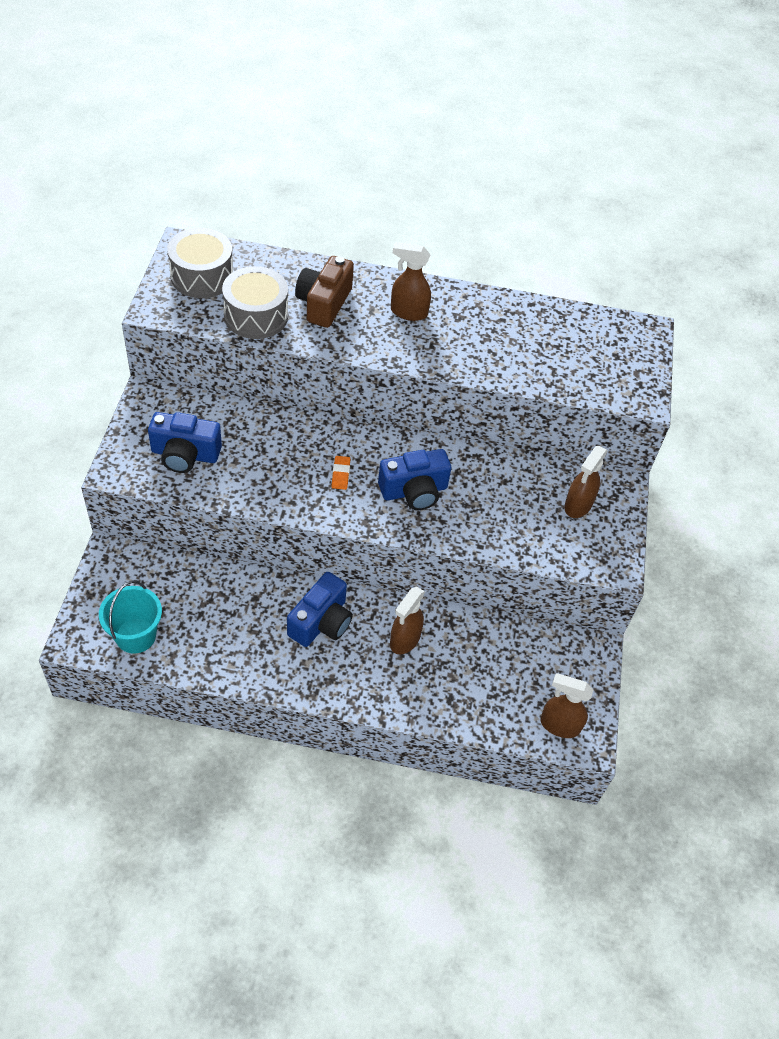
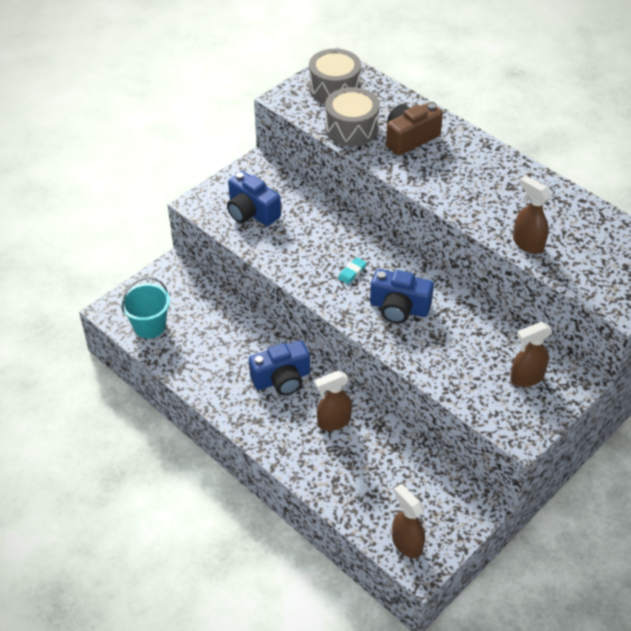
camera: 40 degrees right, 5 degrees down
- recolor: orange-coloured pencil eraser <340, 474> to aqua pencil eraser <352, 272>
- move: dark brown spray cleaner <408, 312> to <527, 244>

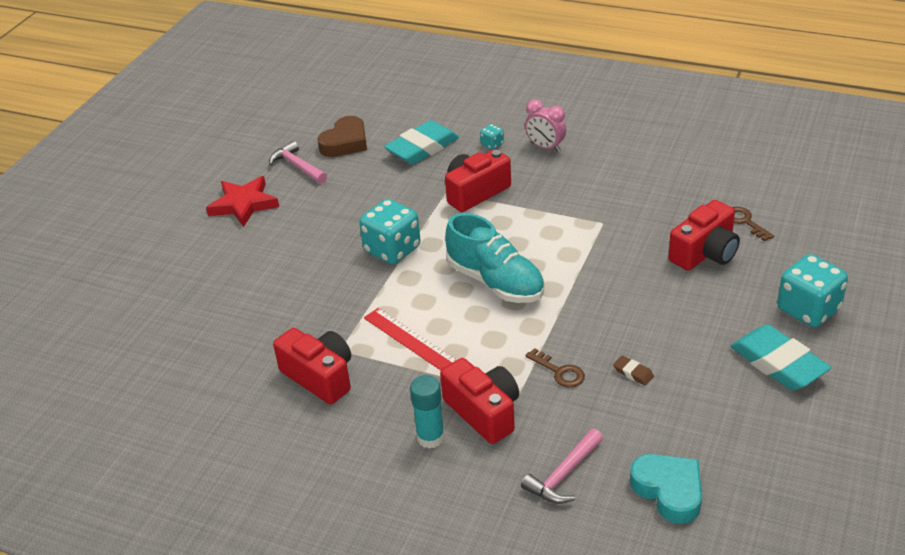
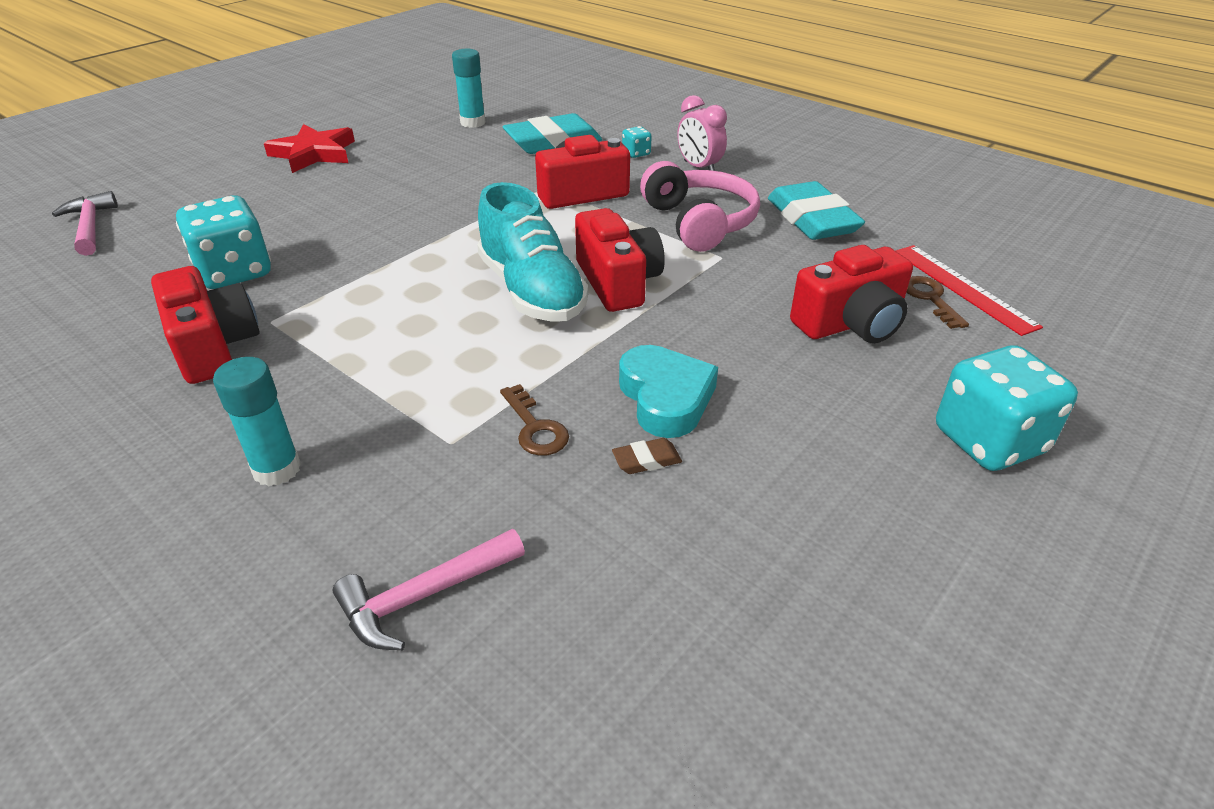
camera: 15 degrees right, 0 degrees up
- move: rosy claw hammer <297, 166> to <91, 226>
- move: aqua game die <392, 249> to <235, 272>
- replace: dark brown heart shape <345, 142> to aqua glue stick <473, 122>
- move: crimson compact camera <484, 412> to <617, 282>
- rotate: dark brown pencil eraser <633, 373> = <646, 460> 75 degrees counterclockwise
- move: aqua heart shape <669, 491> to <665, 398>
- insert: rosy headset <699, 222>
- move: aqua pencil eraser <778, 363> to <812, 219>
- move: crimson ruler <412, 341> to <962, 288>

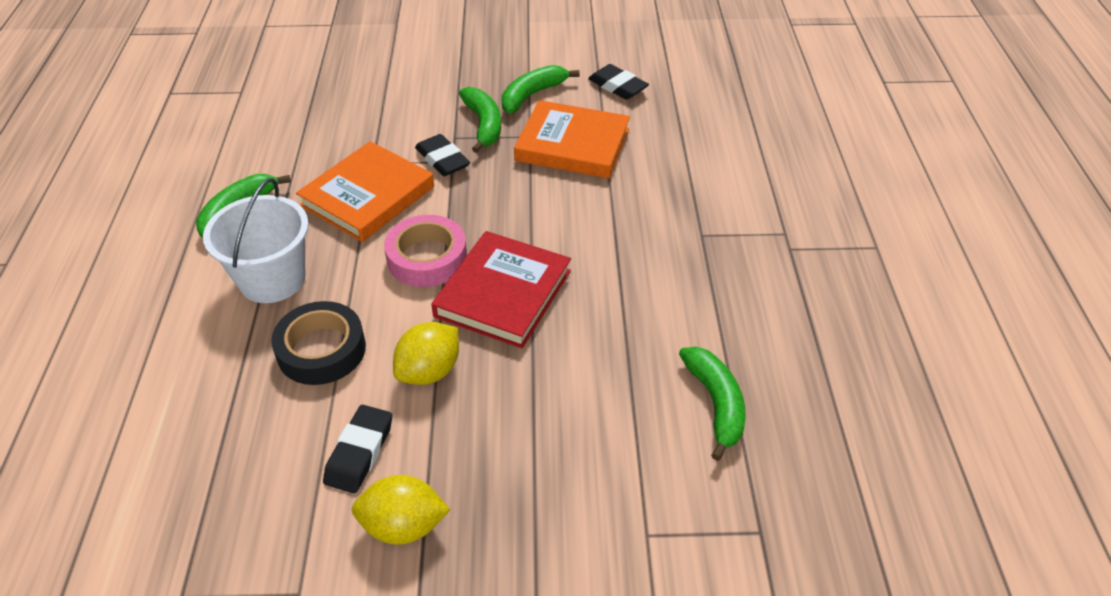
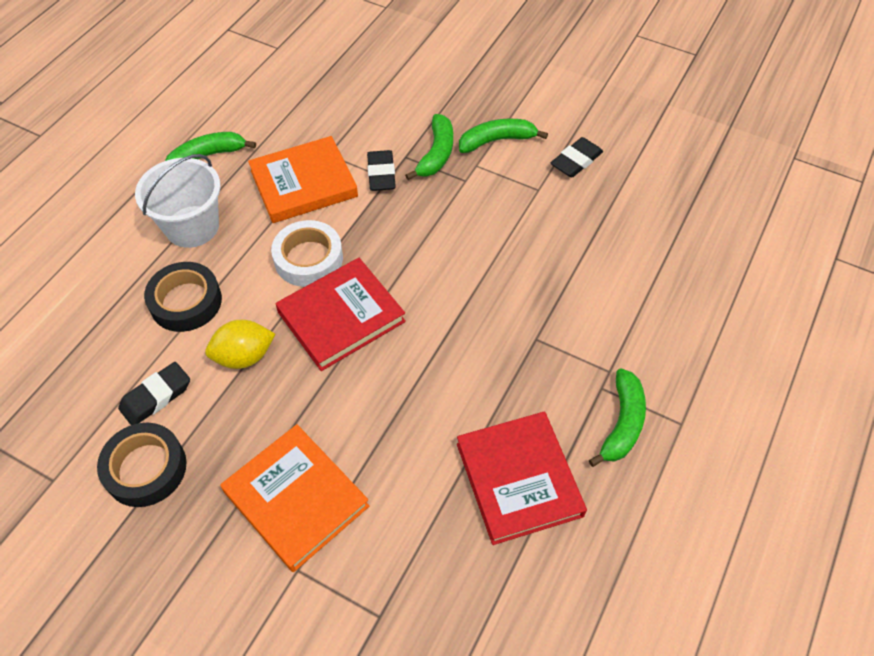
camera: 30 degrees right, 10 degrees up
- replace: yellow toy lemon <403, 526> to jet-black sticky tape <145, 468>
- move: orange-coloured hardback <572, 145> to <296, 499>
- recolor: rosy sticky tape <427, 258> to white sticky tape <308, 259>
- insert: crimson hardback <518, 479>
- rotate: jet-black pencil eraser <617, 86> = <576, 161> 60 degrees clockwise
- move: leaf-green banana fruit <715, 404> to <622, 423>

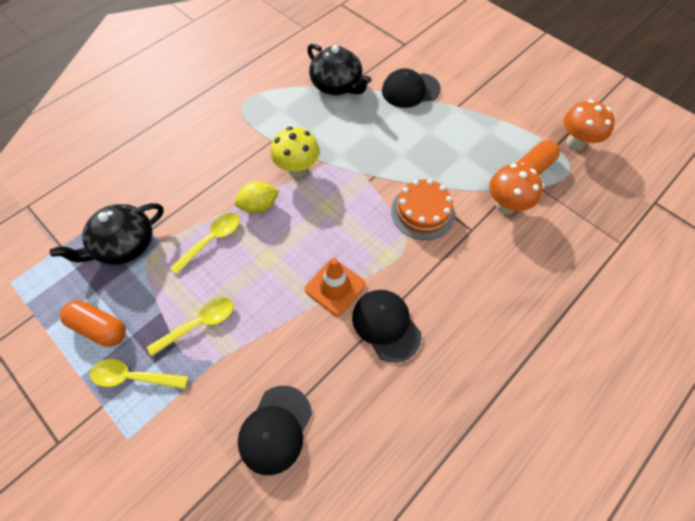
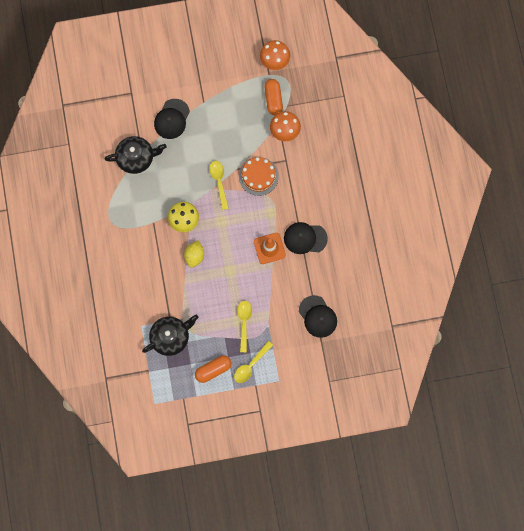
camera: 55 degrees left, 15 degrees up
- rotate: jet-black tea pot <124, 244> = <170, 337> 120 degrees counterclockwise
- move: yellow spoon <212, 240> to <219, 182>

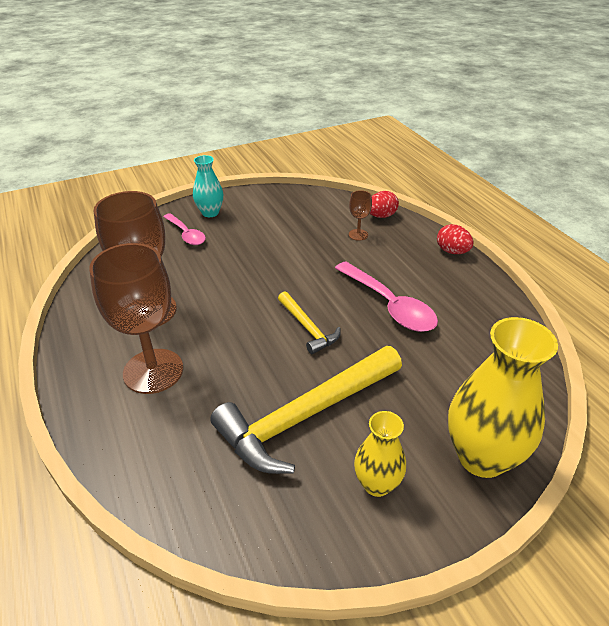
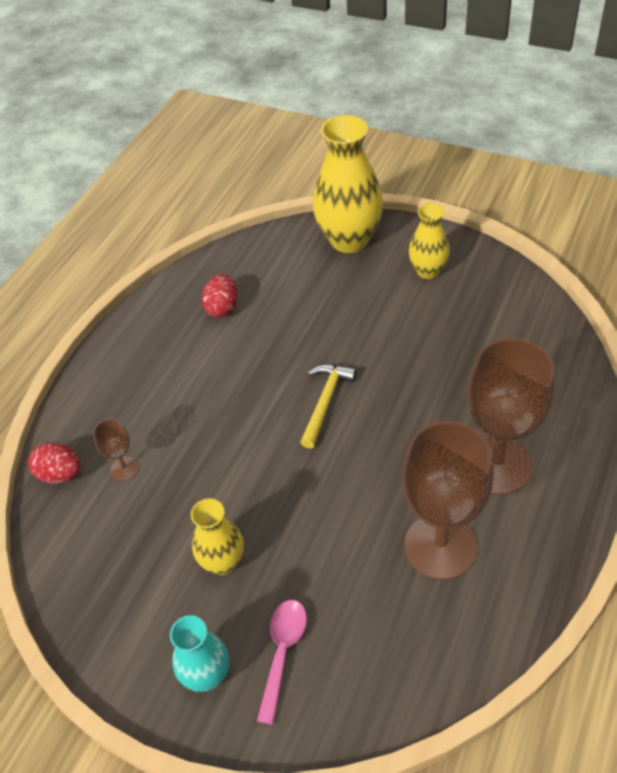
camera: 125 degrees left, 10 degrees up
- insert: yellow vase <223, 562>
- move: crimson egg shape <452, 251> to <222, 308>
- delete: yellow claw hammer <305, 416>
- delete: rosy spoon <389, 305>

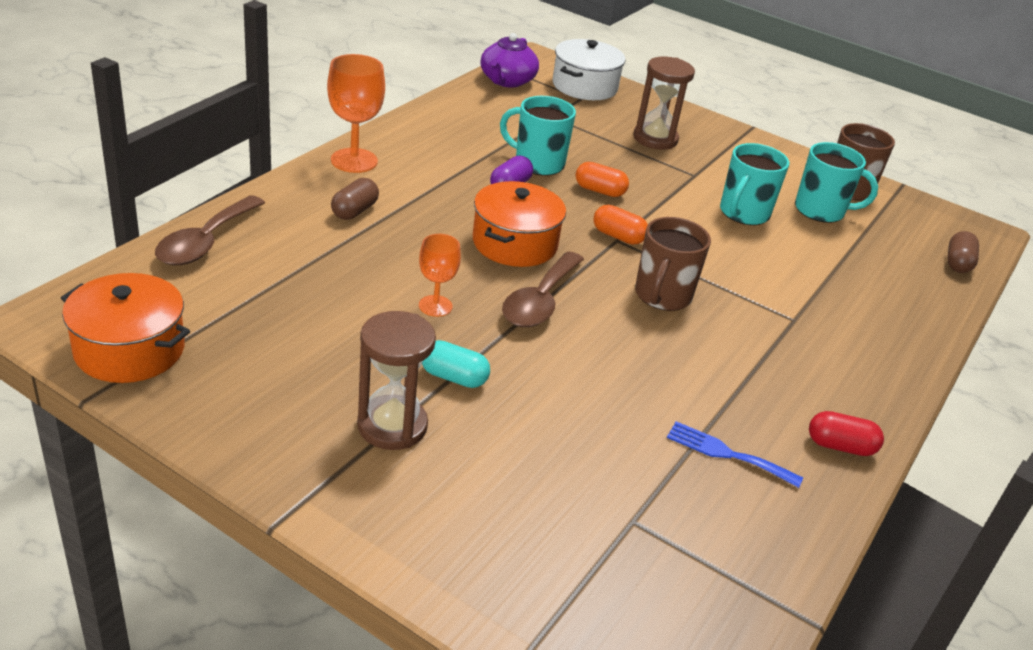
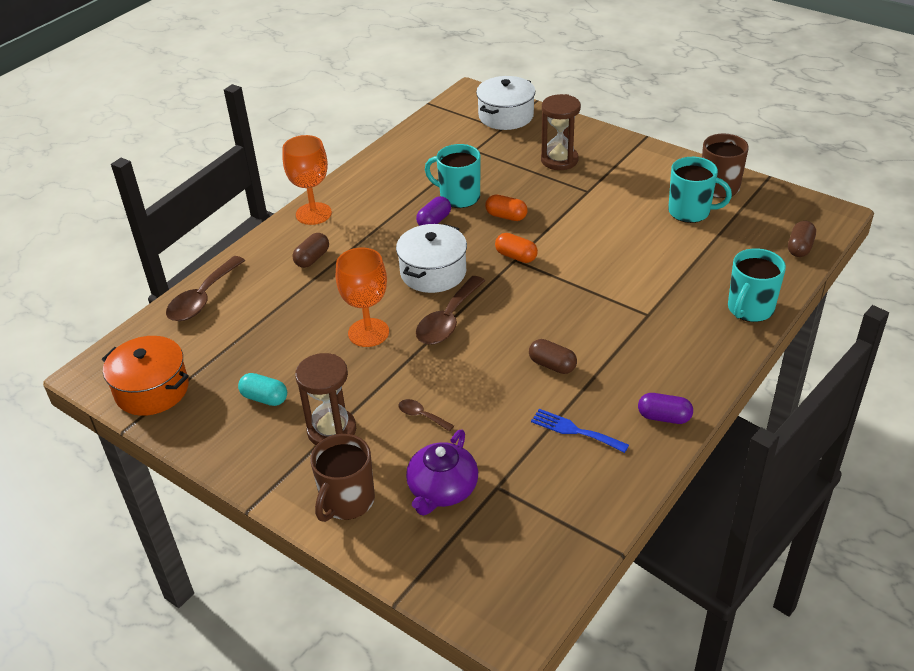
camera: 10 degrees right, 5 degrees up
- move: aqua pill shape <454, 377> to <264, 398>
- move: dark brown mug <662, 296> to <347, 501>
- resize: orange-coloured wine glass <435, 306> = <368, 332> x1.63
- recolor: orange-coloured stockpot <515, 243> to white stockpot <433, 272>
- insert: dark brown spoon <421, 416>
- move: royal purple tea pot <507, 81> to <442, 489>
- insert: dark brown pill shape <552, 365>
- recolor: crimson pill shape <840, 446> to royal purple pill shape <664, 417>
- move: aqua mug <743, 213> to <749, 309>

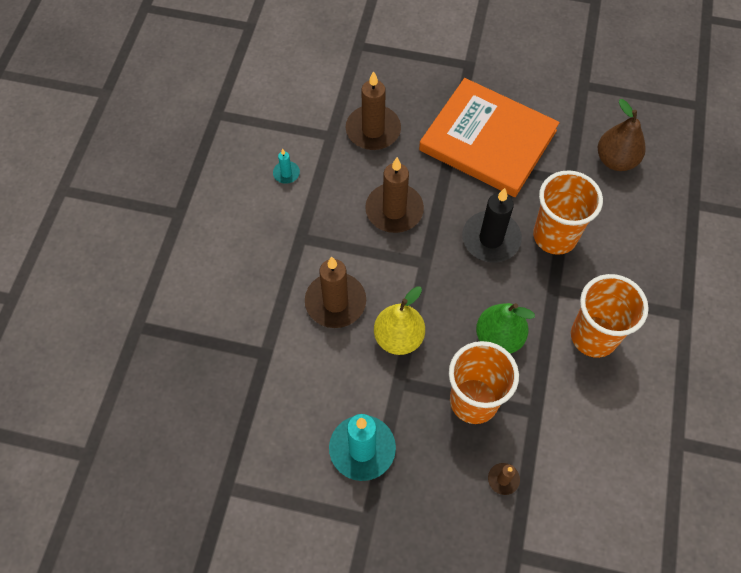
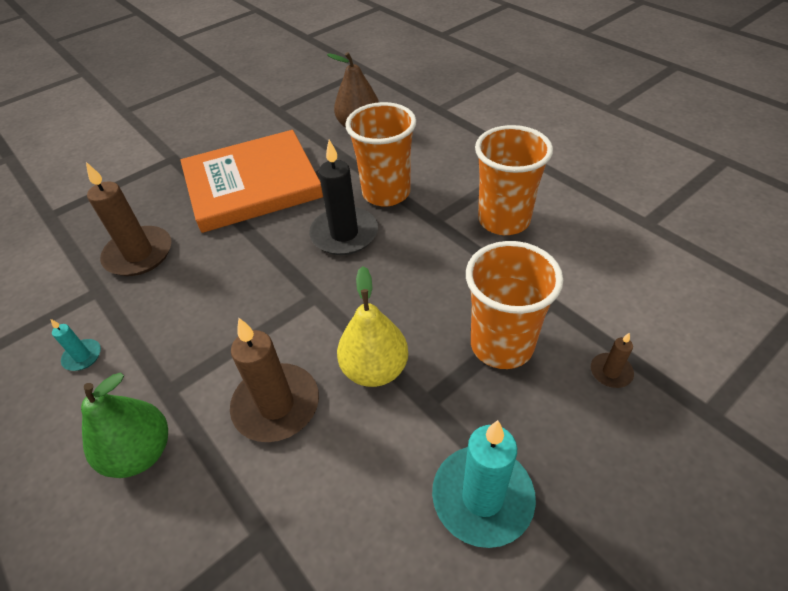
camera: 50 degrees left, 15 degrees down
- move: leaf-green pear fruit <499, 338> to <140, 452>
- delete: dark brown wax candle <394, 210>

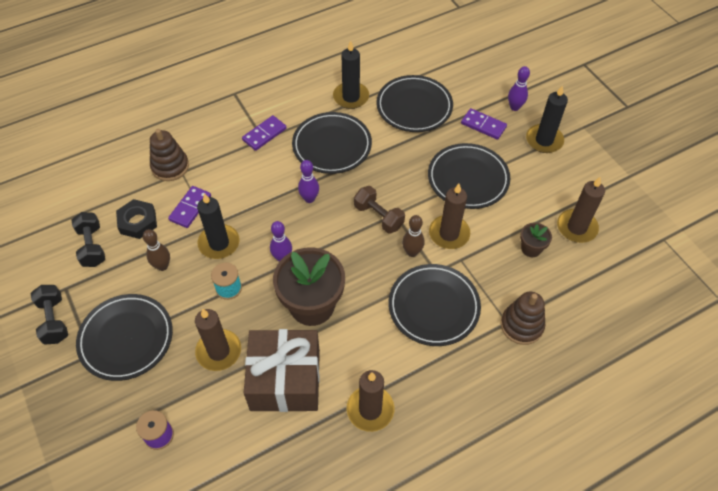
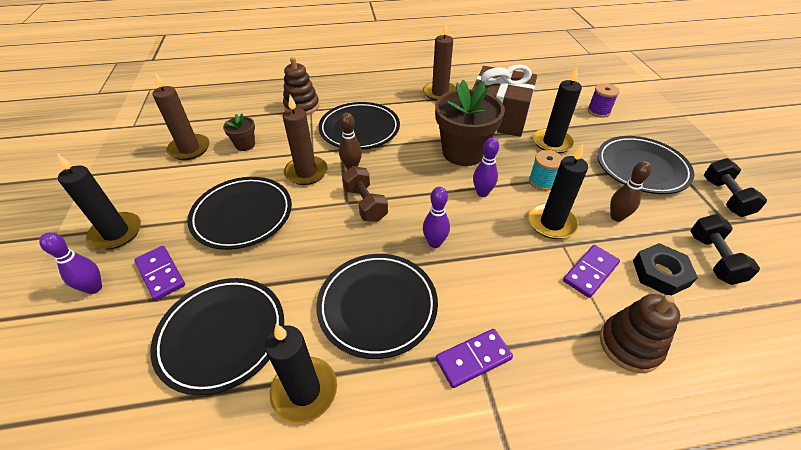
camera: 160 degrees left, 10 degrees down
- recolor: dark brown wax candle <219, 351> to jet-black wax candle <552, 143>

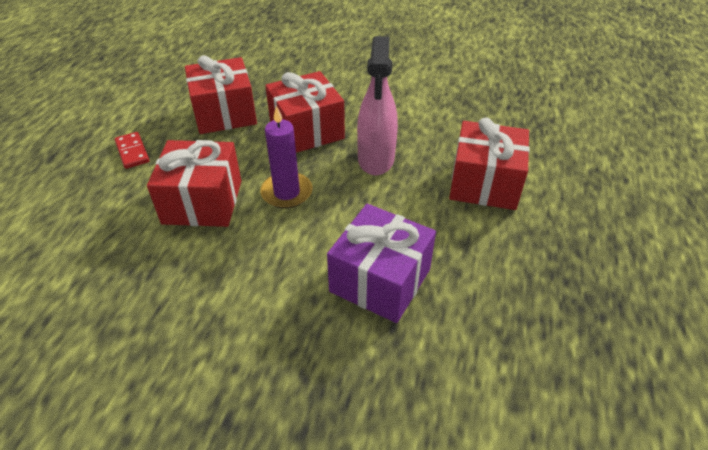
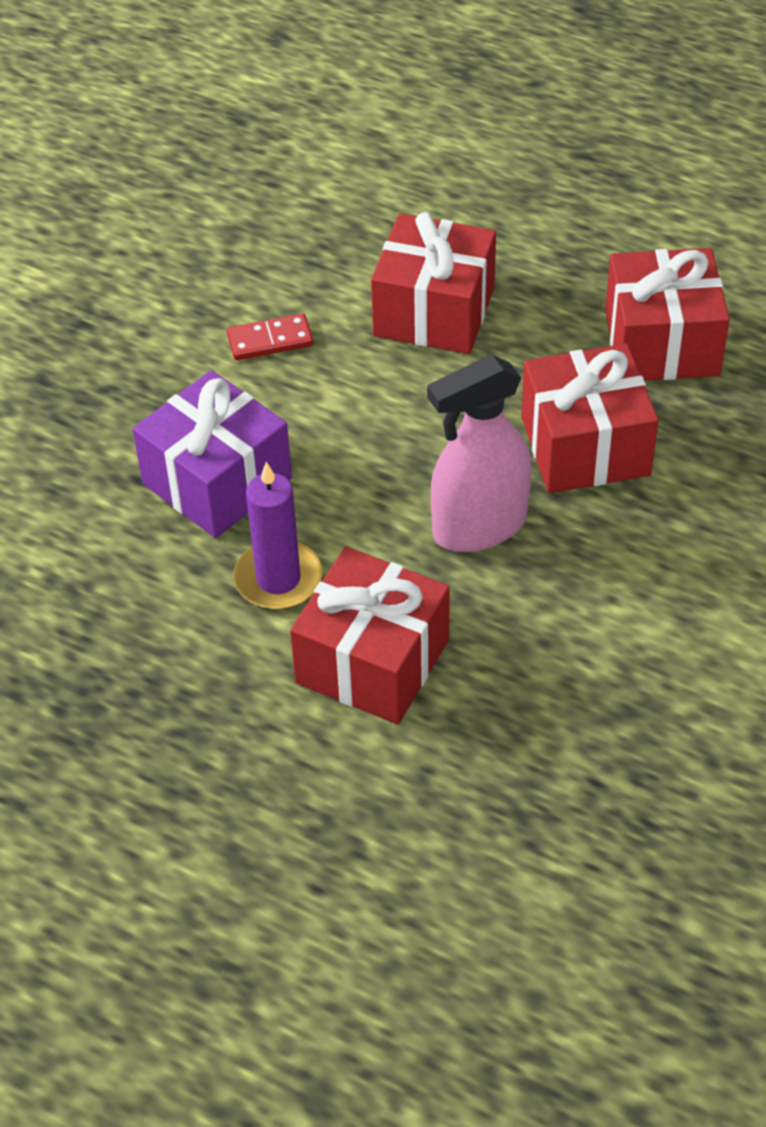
camera: 105 degrees right, 5 degrees up
- move: crimson domino <132, 152> to <270, 340>
- move: royal purple wax candle <286, 192> to <278, 579>
- rotate: rosy spray cleaner <376, 159> = <479, 526> 45 degrees counterclockwise

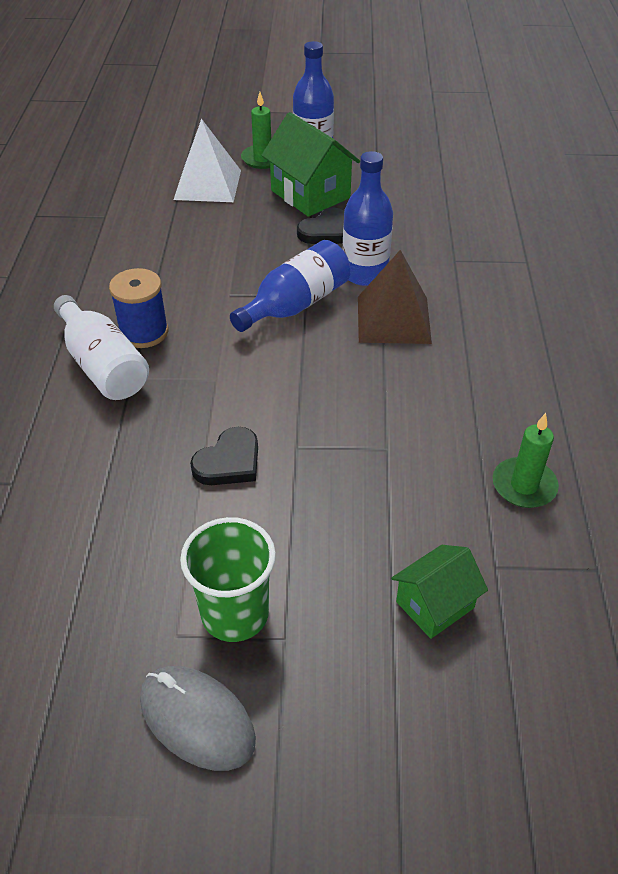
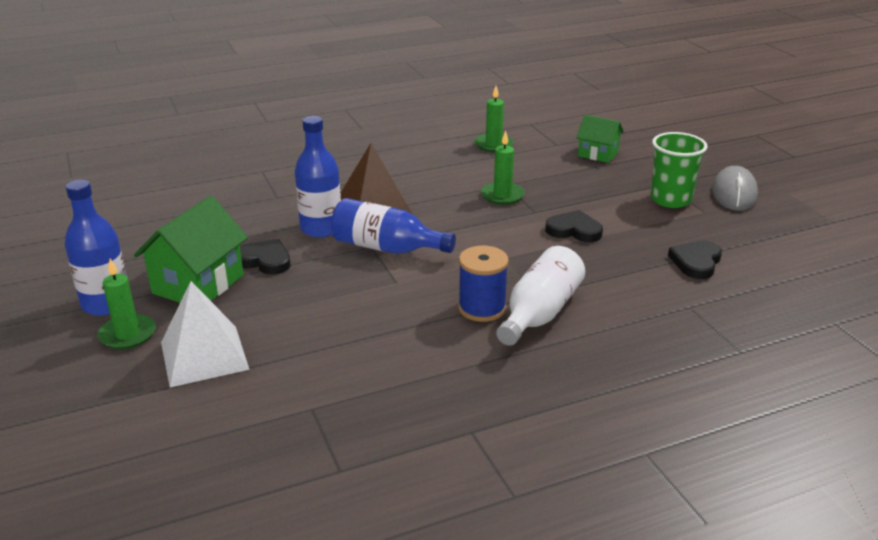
camera: 115 degrees left, 15 degrees down
- insert: leaf-green wax candle <502, 195>
- insert: jet-black heart shape <696, 262>

